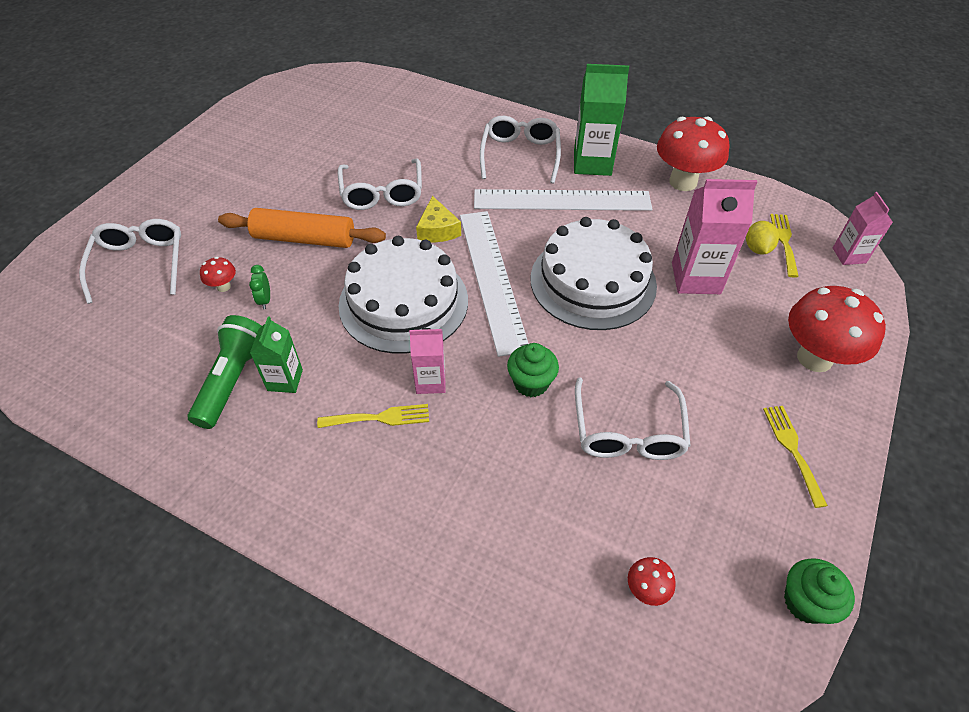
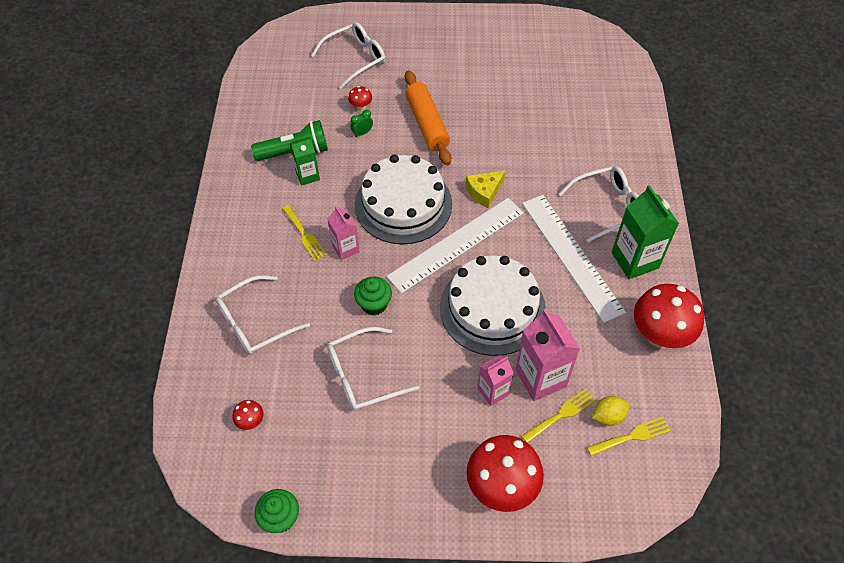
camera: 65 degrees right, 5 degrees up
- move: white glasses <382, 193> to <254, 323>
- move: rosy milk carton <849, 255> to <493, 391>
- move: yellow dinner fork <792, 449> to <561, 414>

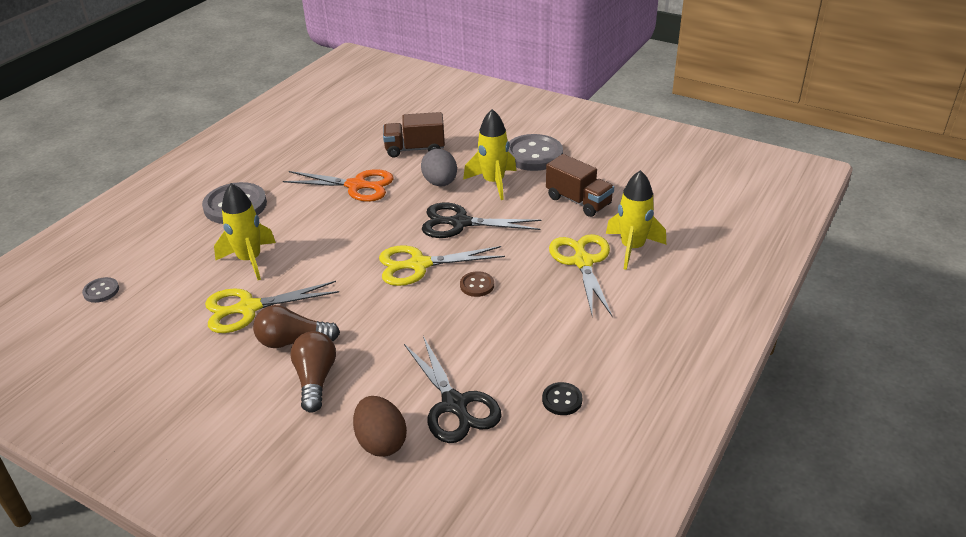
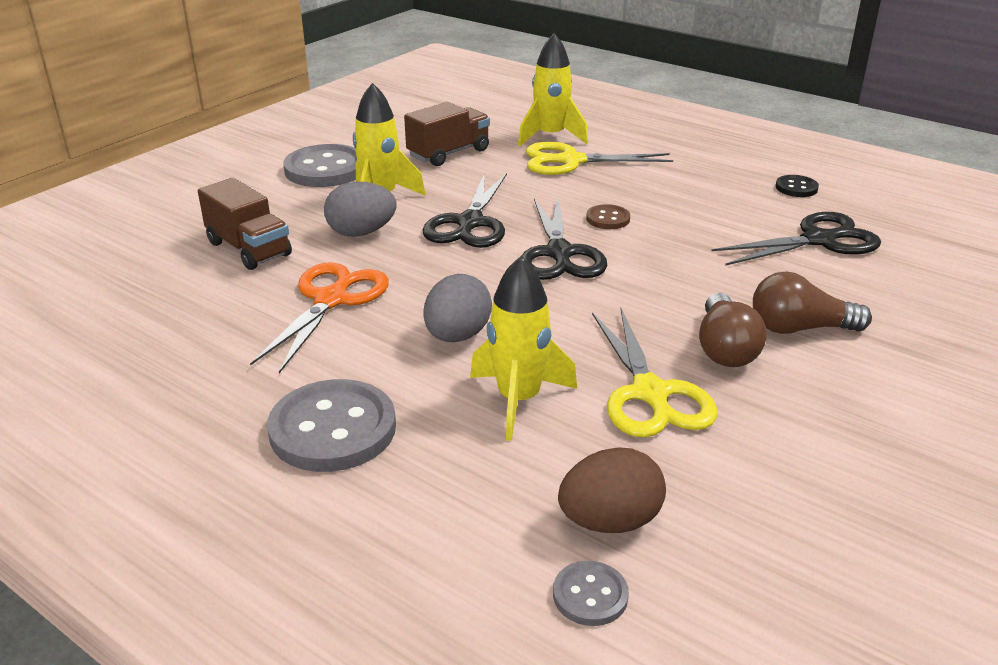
camera: 85 degrees left, 5 degrees down
- rotate: dark brown truck <415, 149> = <249, 249> 45 degrees counterclockwise
- insert: ash-grey egg shape <457, 336>
- recolor: yellow scissors <419, 265> to jet-black scissors <559, 253>
- move: dark brown egg shape <381, 442> to <610, 521>

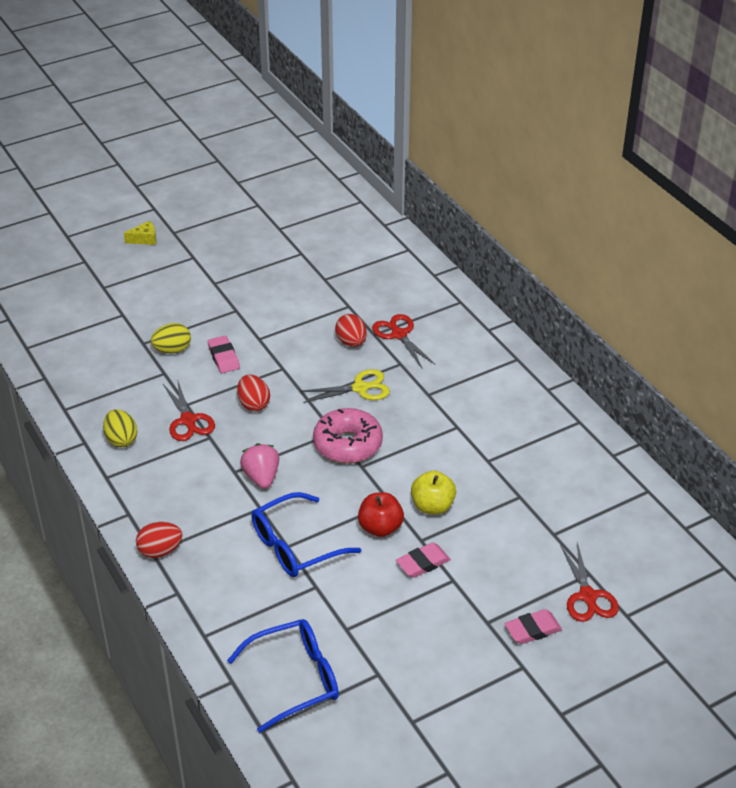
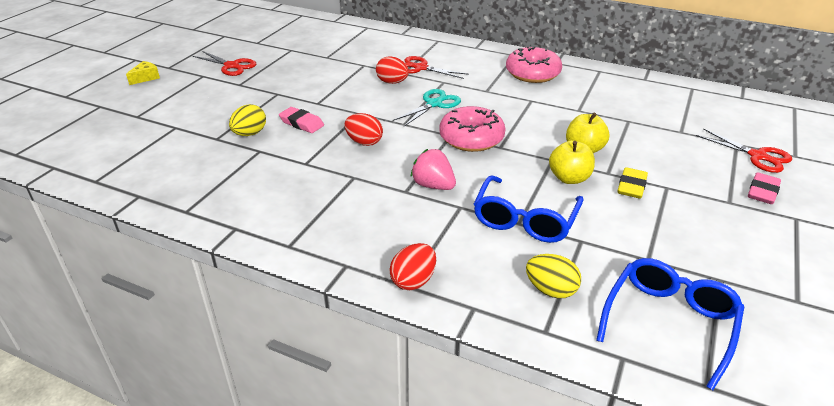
camera: 35 degrees left, 5 degrees down
- move: crimson scissors <188, 420> to <231, 66>
- recolor: yellow scissors <360, 388> to aqua scissors <434, 104>
- insert: rosy doughnut <532, 73>
- move: yellow egg shape <121, 439> to <550, 290>
- recolor: crimson apple fruit <380, 527> to yellow apple fruit <569, 178>
- recolor: rosy pencil eraser <423, 563> to yellow pencil eraser <631, 186>

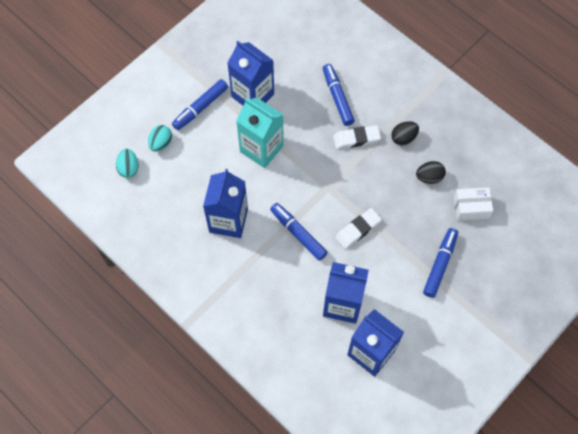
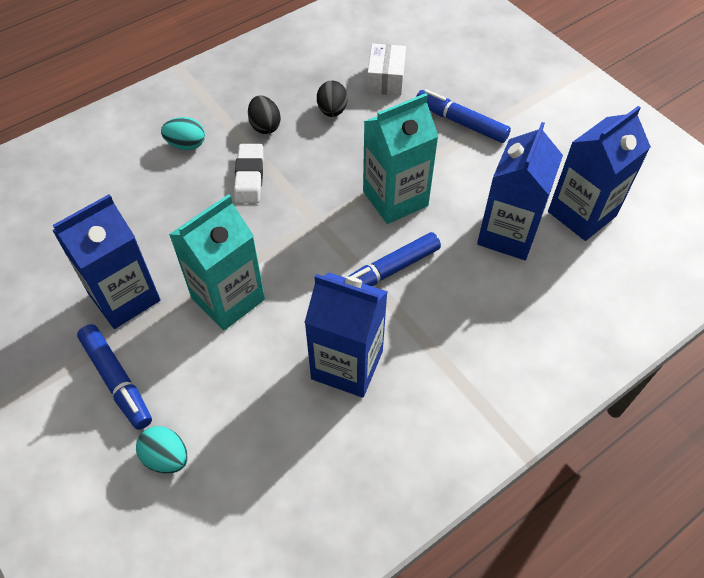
camera: 80 degrees left, 10 degrees down
- move: aqua egg shape <129, 168> to <186, 145>
- replace: white pencil eraser <358, 230> to aqua milk carton <395, 198>
- delete: cobalt marker <337, 97>

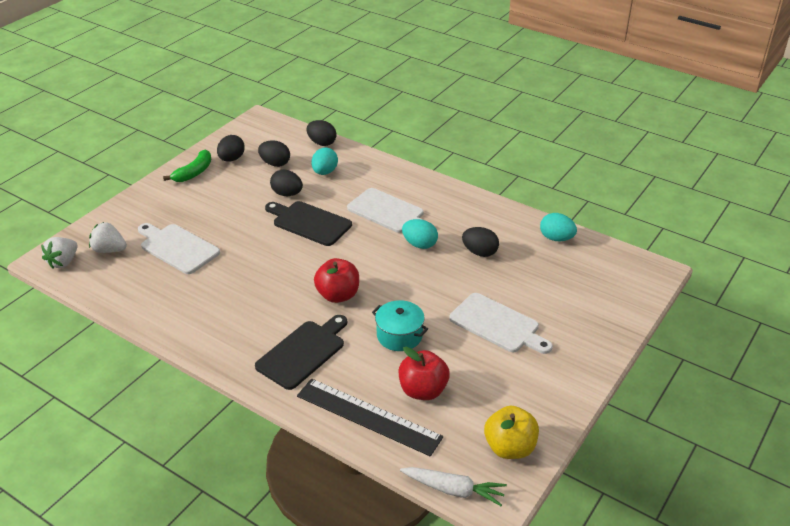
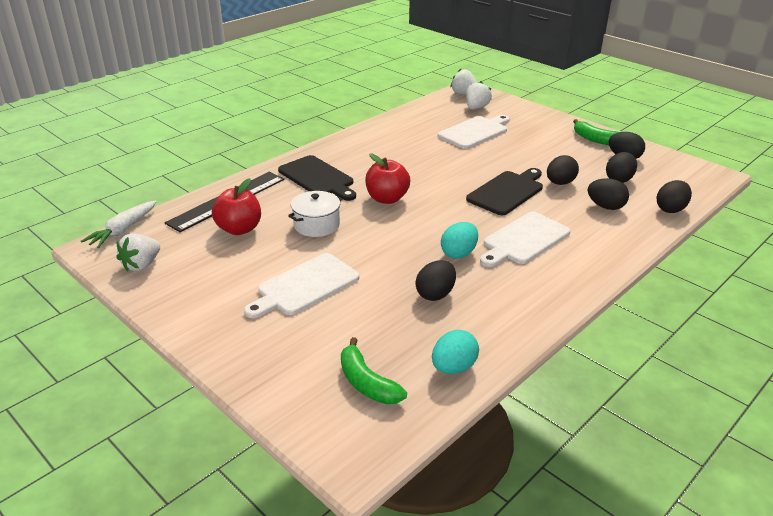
camera: 100 degrees right, 5 degrees down
- replace: yellow apple fruit <509, 448> to white strawberry <141, 265>
- recolor: aqua stockpot <399, 335> to white stockpot <316, 225>
- insert: leaf-green banana fruit <367, 383>
- recolor: aqua egg shape <324, 172> to jet-black egg shape <605, 206>

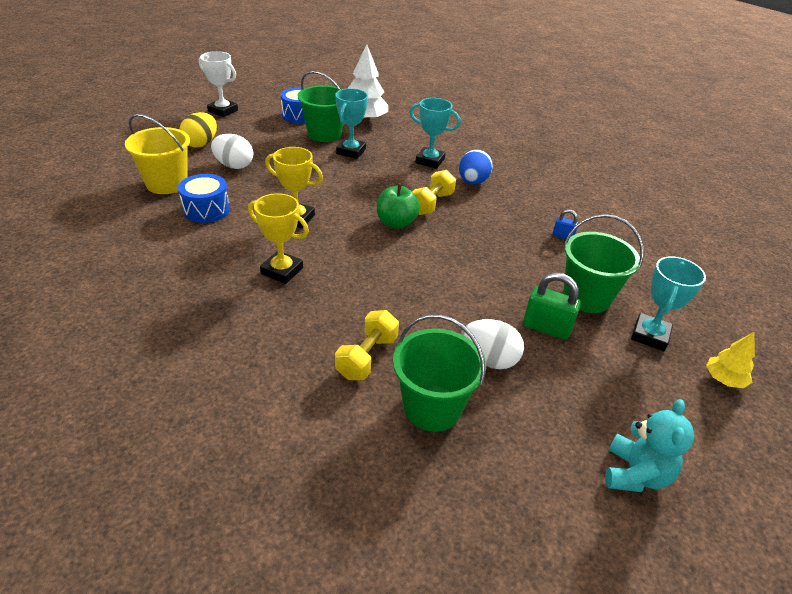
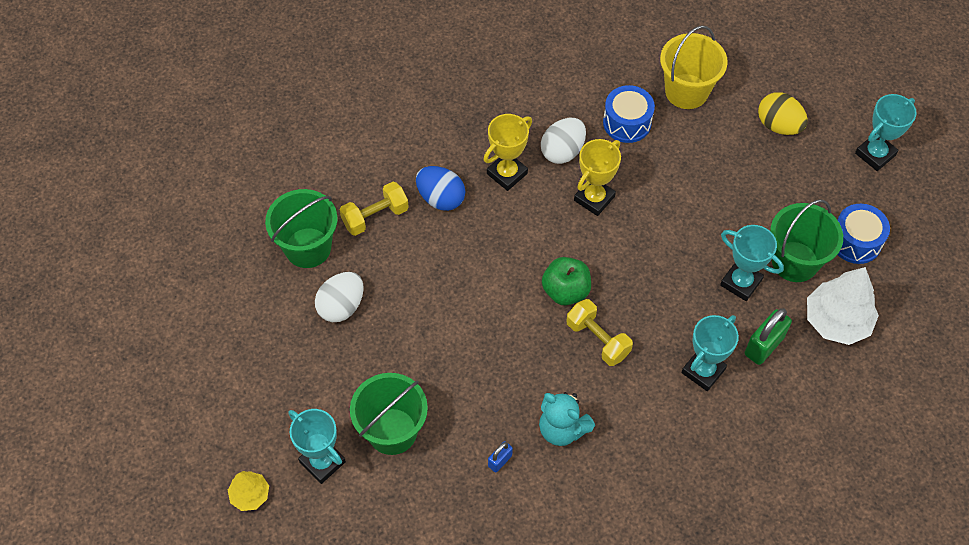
camera: 110 degrees right, 20 degrees up
- rotate: yellow free weight <367, 357> = <375, 217> 75 degrees counterclockwise
- move: cobalt egg shape <473, 182> to <441, 198>
- move: aqua stuffed bear <635, 474> to <562, 429>
- move: white egg shape <234, 165> to <562, 151>
- move: leaf-green small lock <546, 328> to <764, 346>
- recolor: white trophy <223, 111> to aqua trophy <875, 154>

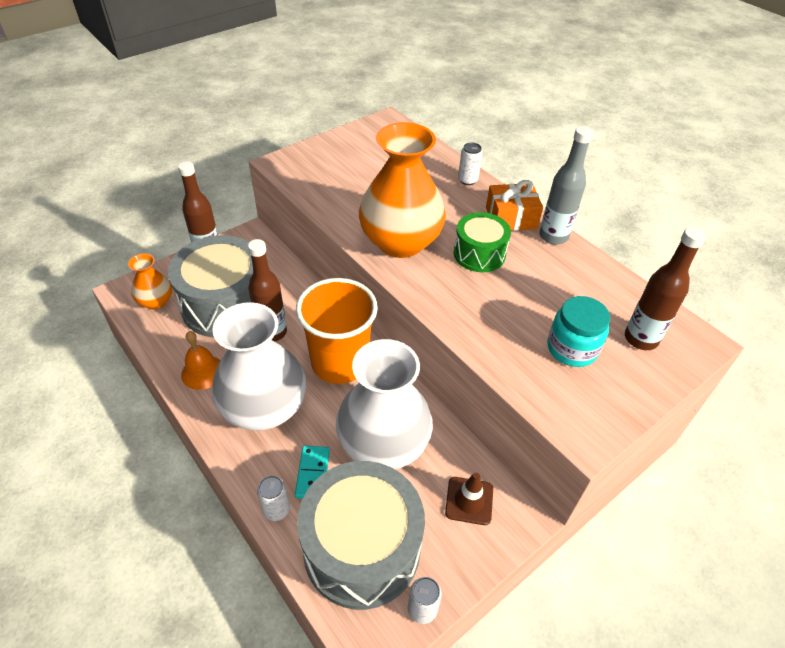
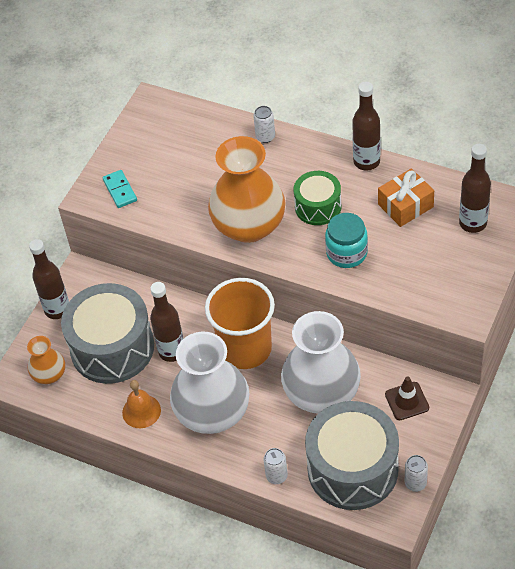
camera: 20 degrees left, 5 degrees up
- move: aqua domino <312, 473> to <120, 190>
- move: aqua preserve jar <572, 348> to <346, 253>
- recolor: ash-grey drink bottle <553, 236> to dark brown drink bottle <366, 162>
- move: orange-coloured wrapped gift <511, 218> to <405, 206>

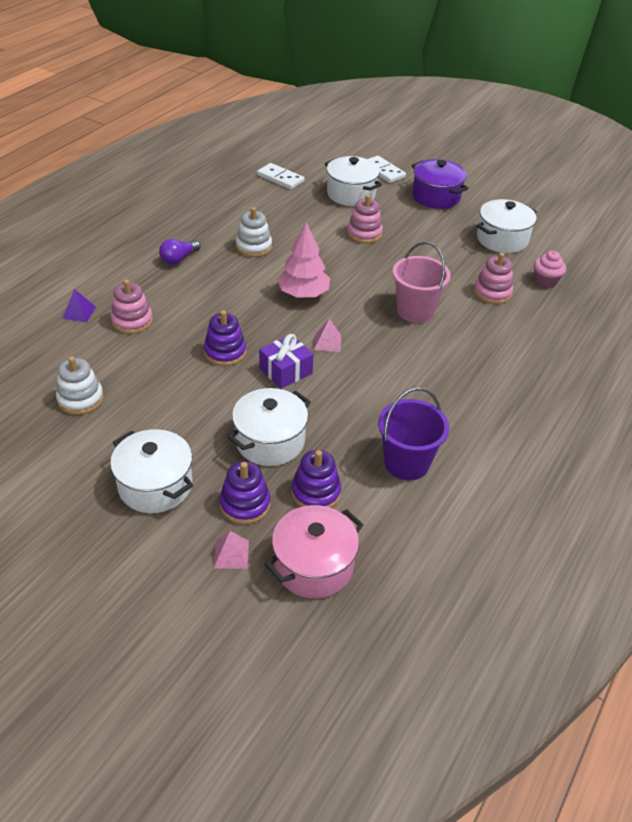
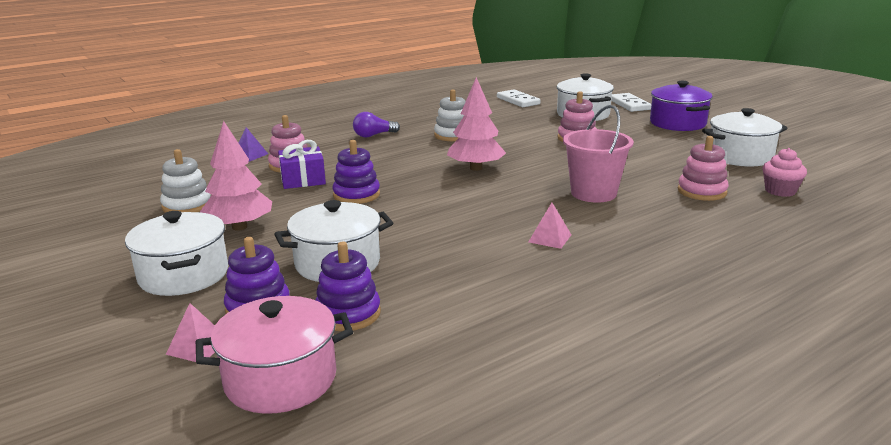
camera: 25 degrees right, 20 degrees down
- insert: rosy tree <239, 227>
- move: royal purple wrapped gift <286, 371> to <303, 180>
- move: rosy pyramid shape <327, 342> to <550, 238>
- delete: royal purple bucket <406, 463>

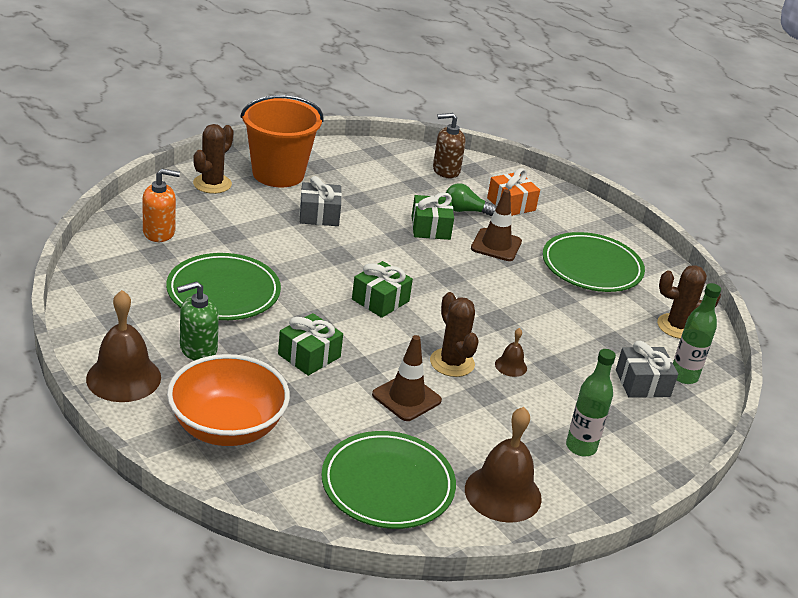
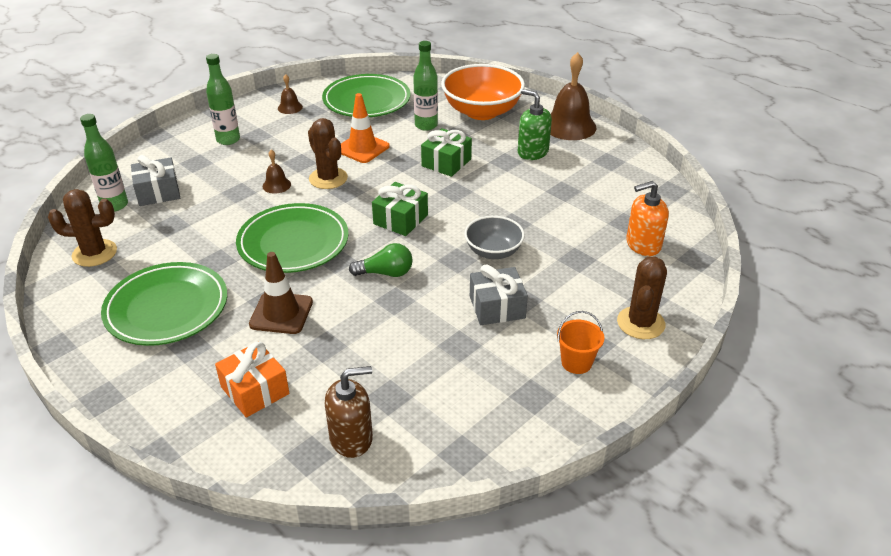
camera: 175 degrees right, 5 degrees up
- move: leaf-green dinner plate <223, 292> to <293, 243>
- resize: dark brown hand bell <503, 493> = <290, 107> x0.48
- recolor: dark brown traffic cone <406, 398> to orange-coloured traffic cone <362, 148>
- move: leaf-green bulb <465, 211> to <385, 273>
- insert: leaf-green drink bottle <426, 125>
- insert: ash-grey serving bowl <493, 251>
- rotate: leaf-green soap dispenser <198, 349> = <532, 152> 105 degrees counterclockwise
- resize: orange-coloured bucket <278, 174> = <576, 362> x0.44
- delete: leaf-green wrapped gift <430, 228>

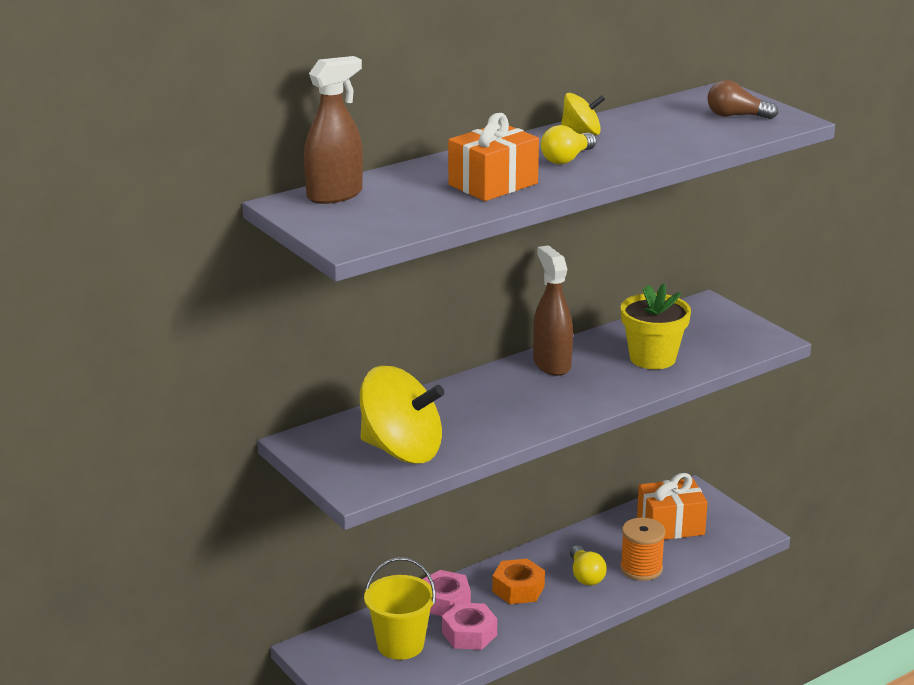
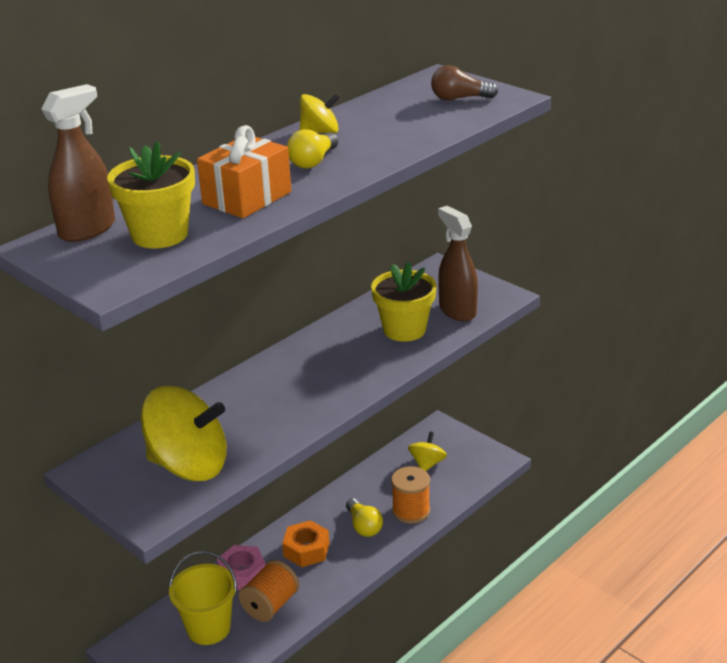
camera: 10 degrees left, 5 degrees up
- insert: yellow flower pot <160, 235>
- replace: rosy nut <469, 634> to orange-coloured bobbin <270, 605>
- replace: orange-coloured wrapped gift <670, 526> to yellow spinning top <427, 464>
- move: dark brown spray cleaner <551, 364> to <457, 310>

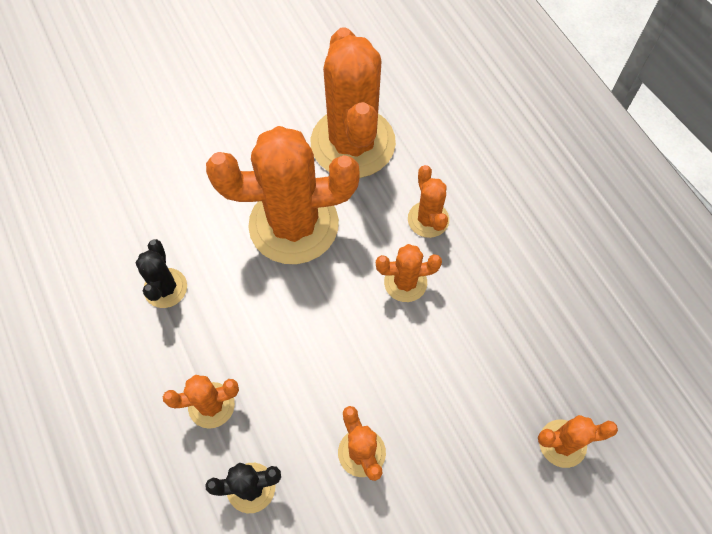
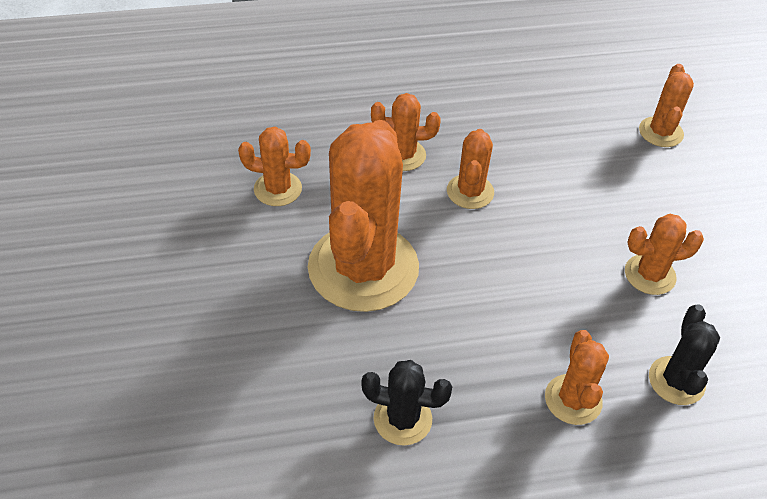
camera: 75 degrees left, 15 degrees down
- resize: orange-coloured saguaro cactus <353, 143> = <278, 189> x0.47

